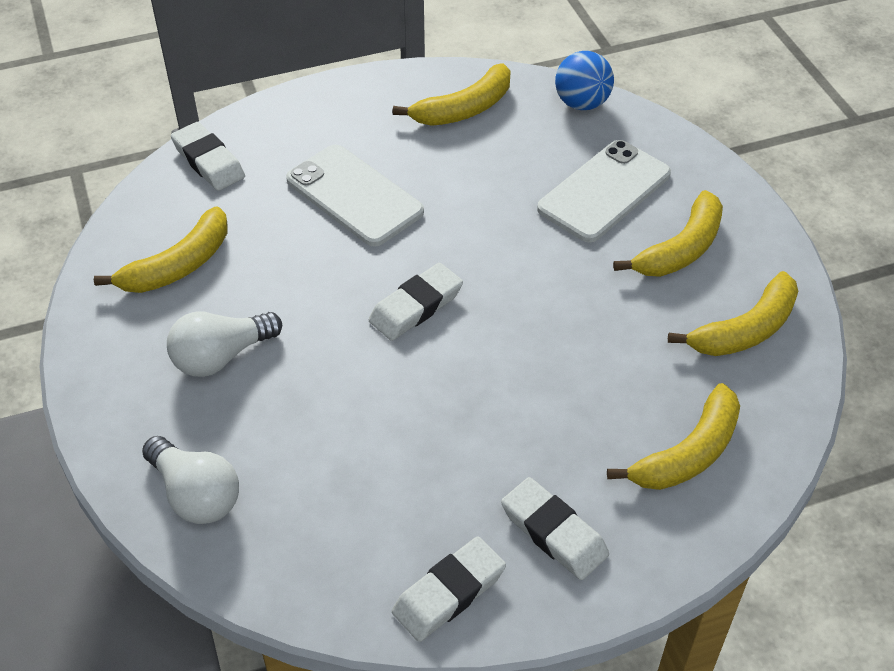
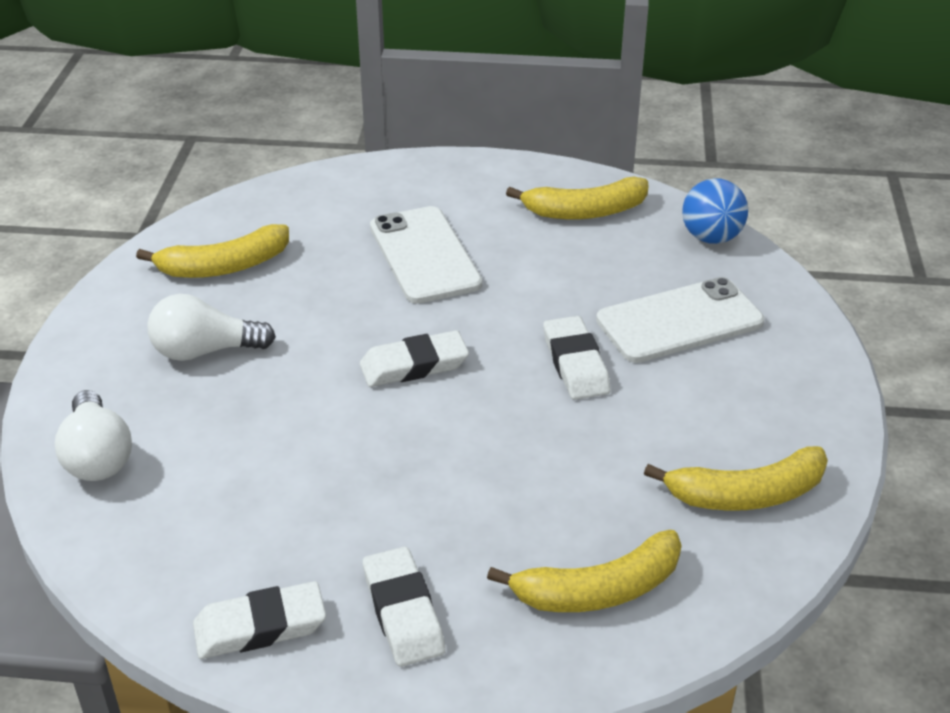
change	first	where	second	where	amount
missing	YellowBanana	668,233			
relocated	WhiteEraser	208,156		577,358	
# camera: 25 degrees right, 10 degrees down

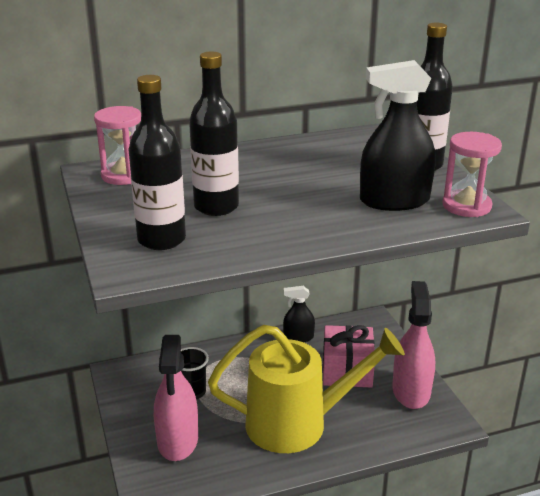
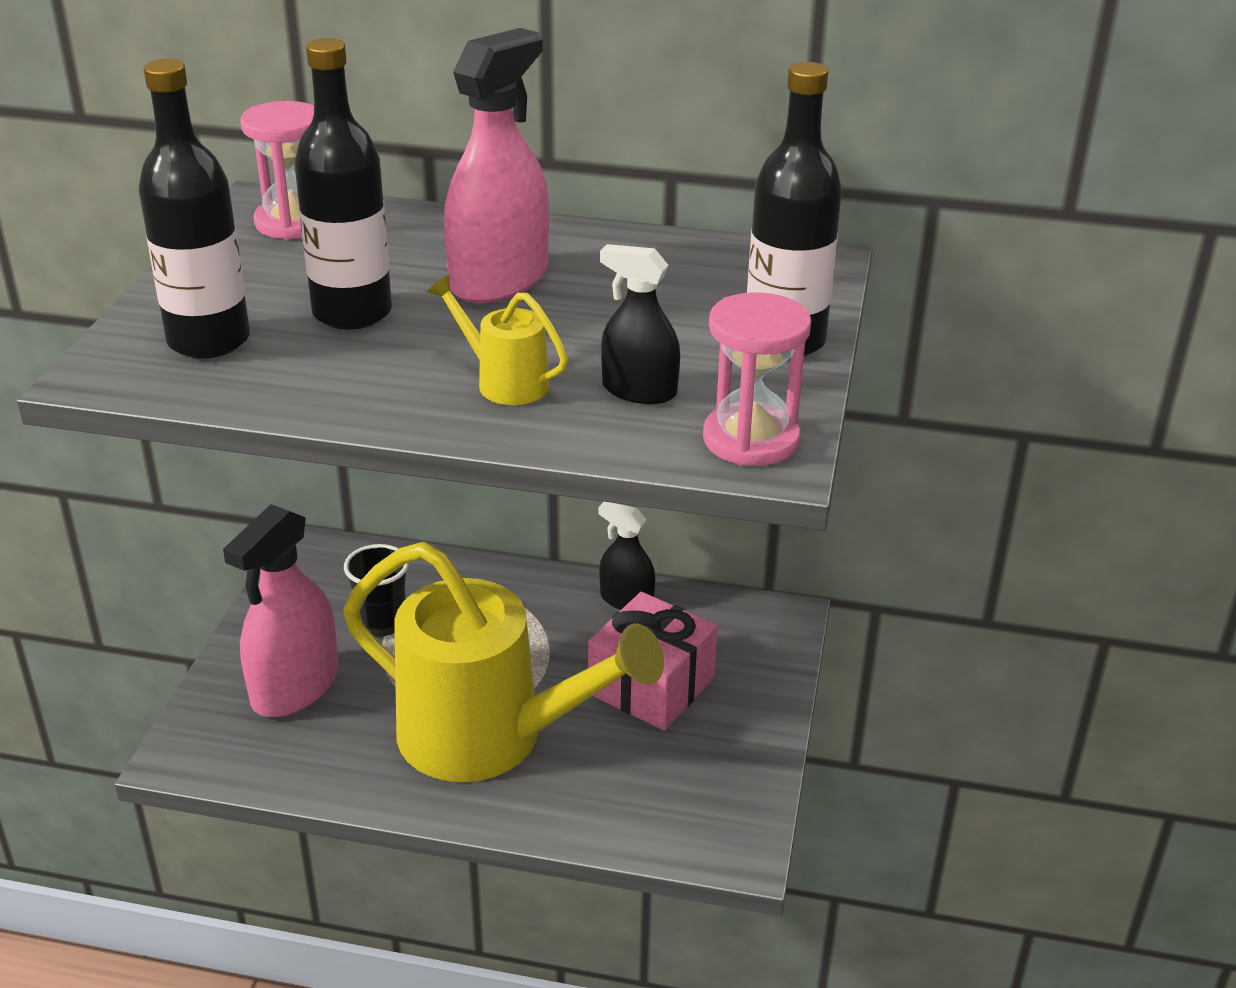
change	first	where	second	where	amount
appeared			YellowWateringCan	497,340	
relocated	PinkSprayBottle	413,345		496,165	
size	BlackSprayBottle	398,135		640,324	x0.57
# camera: 30 degrees right, 5 degrees up

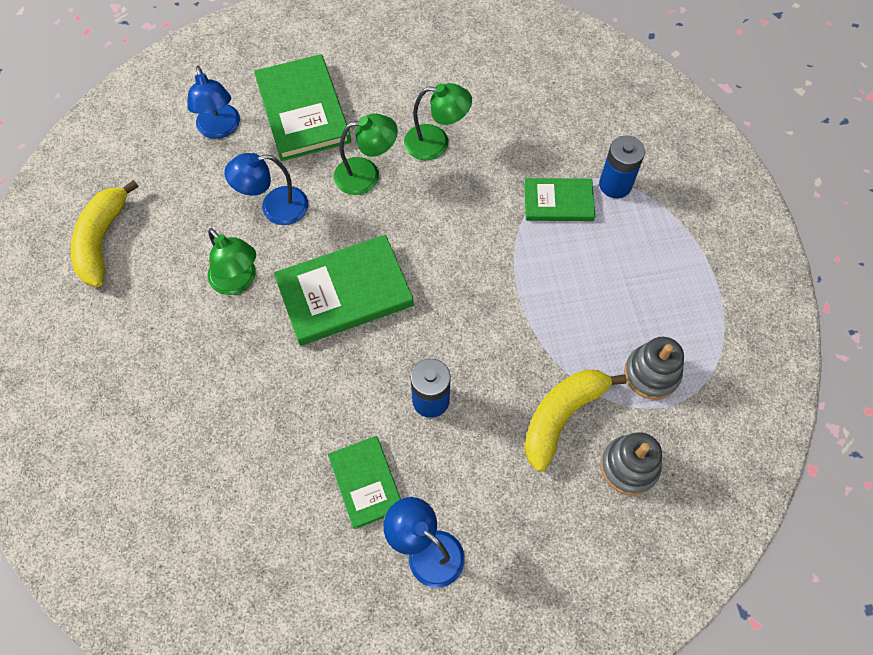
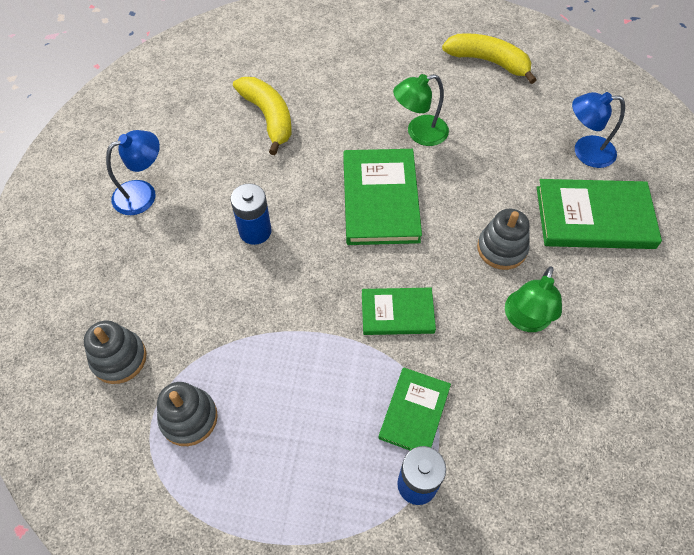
change	first	where	second	where	amount
missing	BlueLamp	266,189			
relocated	GreenBook	364,482		399,311	
relocated	YellowBanana	575,421		262,116	
exchanged	GreenLamp	366,154	GreyStackingToy	503,239	
# camera: 110 degrees right, 5 degrees down

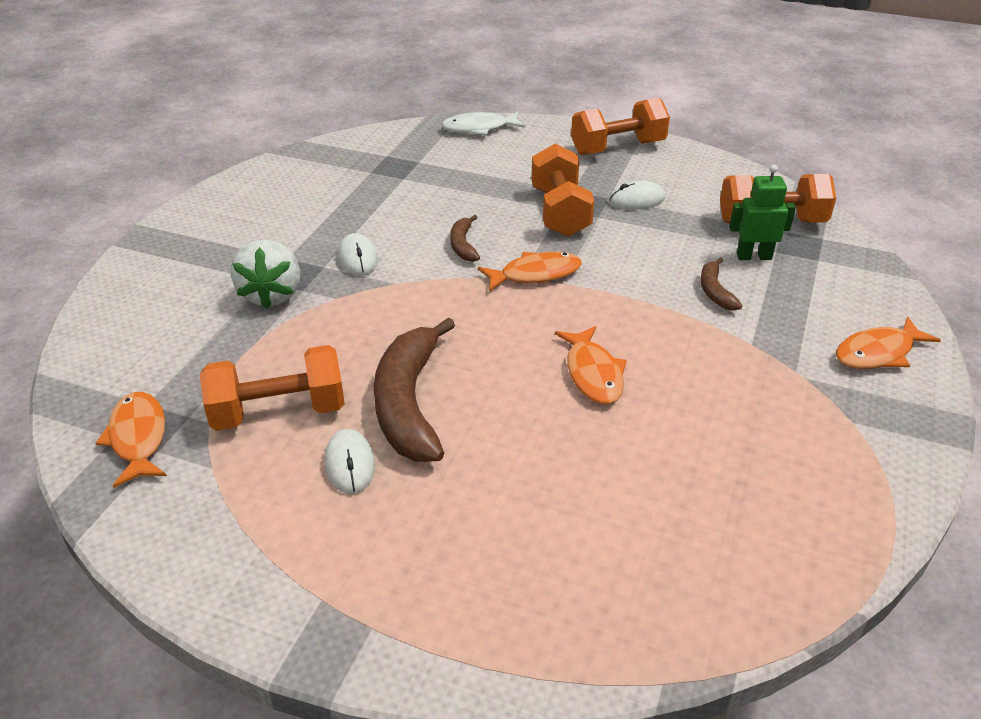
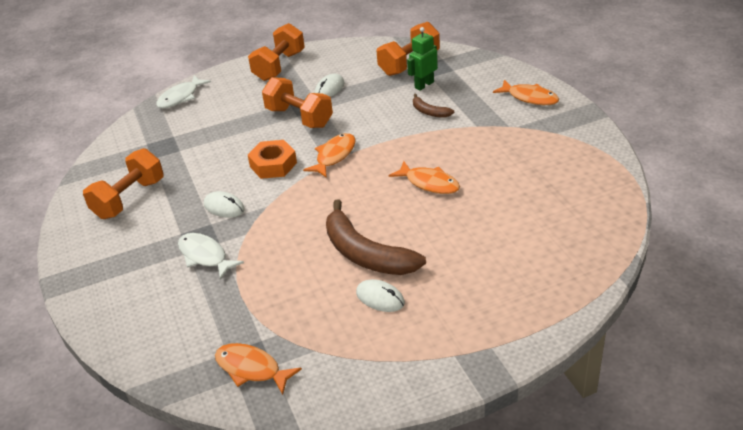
change	first	where	second	where	amount
relocated	OrangeDumbbell	272,388		123,183	
exchanged	WhiteStrawberry	265,274	WhiteFish	211,256	
exchanged	BrownBanana	465,238	OrangeNut	272,159	
spun	OrangeFish	888,342		526,92	75 degrees counterclockwise
# camera: 40 degrees left, 0 degrees up

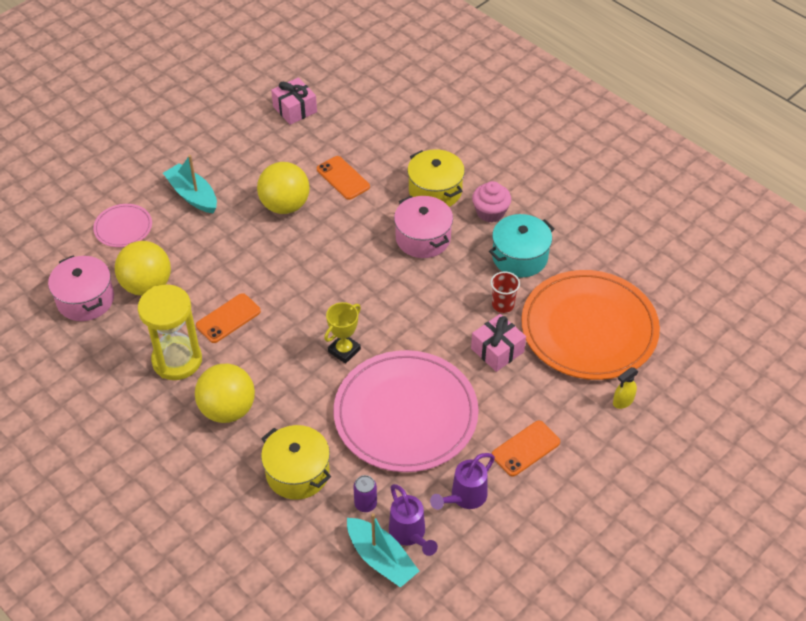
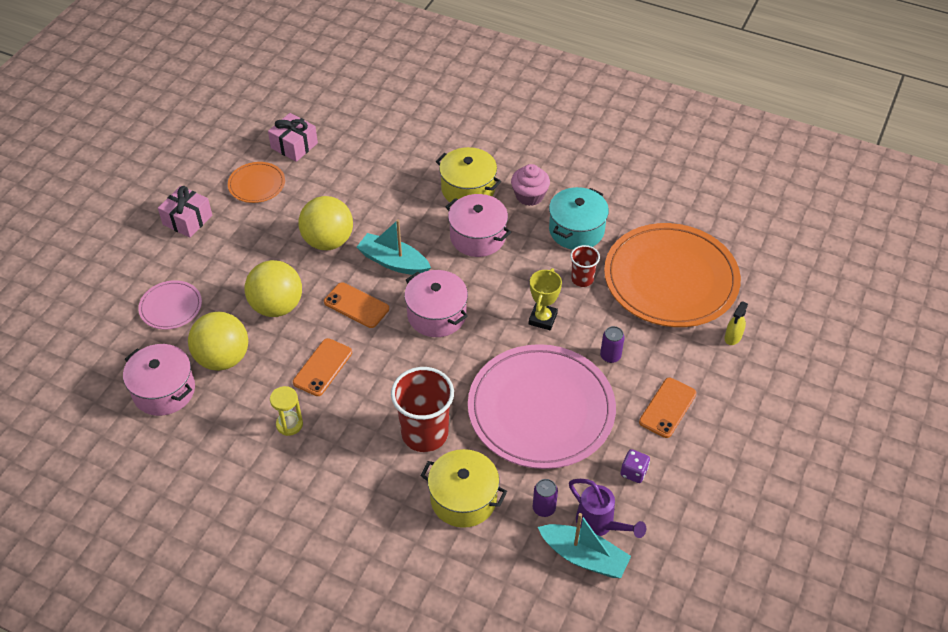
change	first	where	second	where	amount
appeared			OrangePlate	256,182	
appeared			RedCup	422,409	
appeared			PinkPot	436,303	
appeared			PurpleCan	612,344	
relocated	TurquoiseBoat	190,184		393,247	
relocated	YellowBall	225,393		273,288	
relocated	OrangePhone	343,178		356,305	
relocated	YellowTrophy	342,333		545,299	
relocated	PinkGift	498,343		185,212	
exchanged	PurpleWateringCan	462,481	PurpleDice	635,466	
size	YellowHourglass	170,332		286,411	x0.50
# camera: 20 degrees left, 0 degrees up

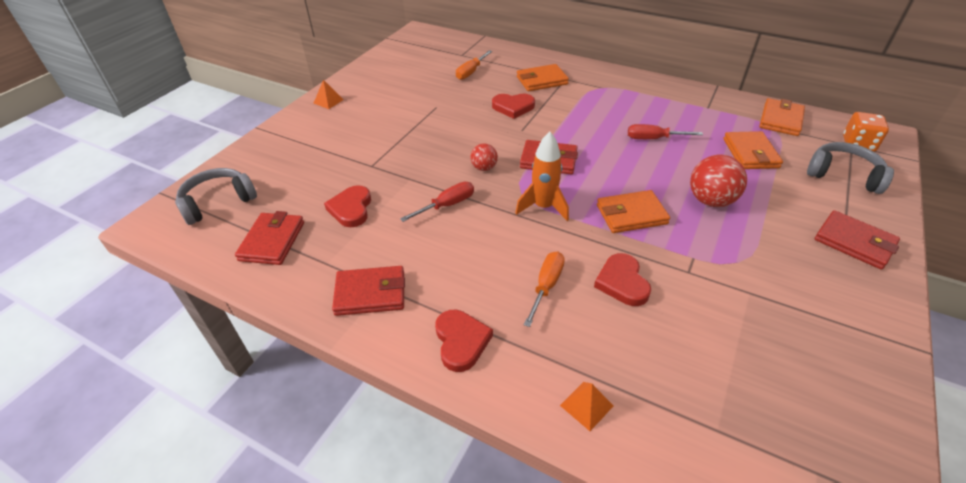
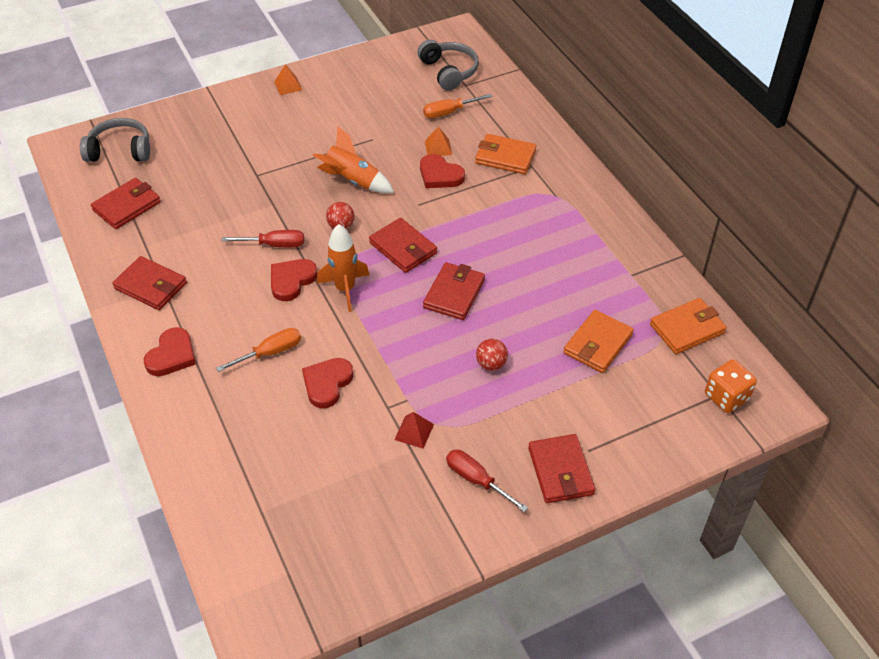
change	first	where	second	where	amount
missing	OrangeWallet	633,211			
appeared			OrangeRocket	353,159	
appeared			RedPyramid	414,430	
appeared			RedWallet	454,291	
relocated	RedHeart	347,206		294,280	
relocated	OrangePyramid	586,406		438,141	
relocated	RedScrewdriver	665,131		487,480	
relocated	GreyHeadphones	850,168		448,65	
size	RedBall	718,181		492,355	x0.57
# camera: 35 degrees right, 5 degrees up

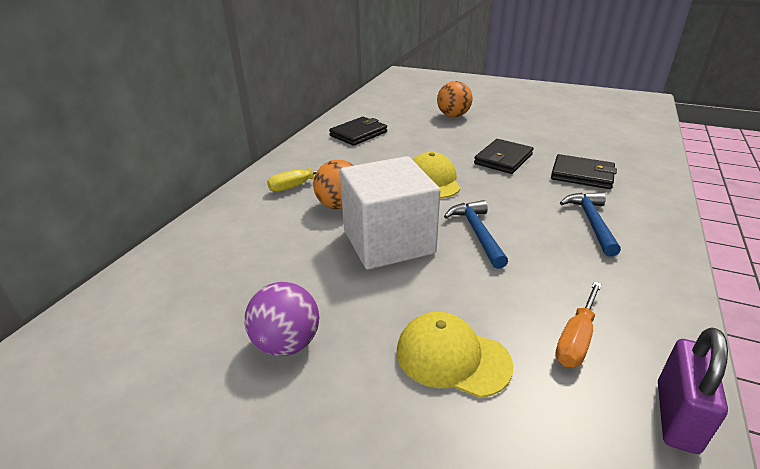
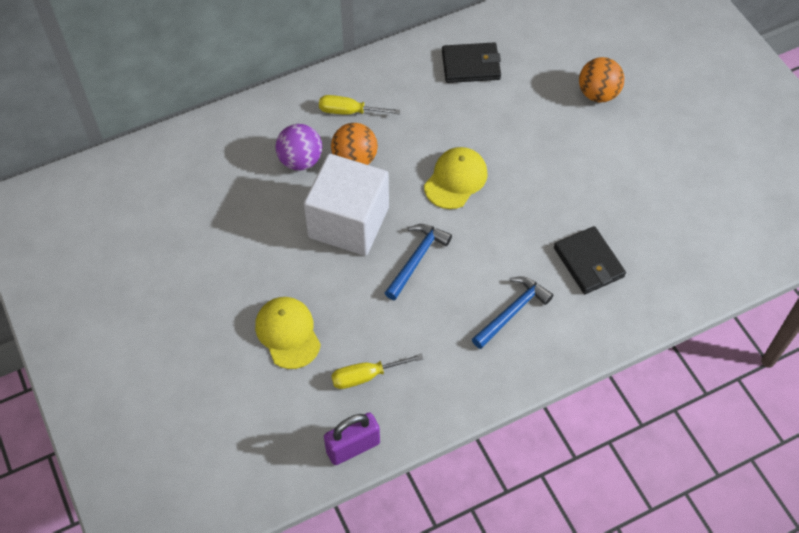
change	first	where	second	where	amount
missing	BlackWallet	503,156			
relocated	PurpleBall	282,319		299,147	
colour	OrangeScrewdriver	578,324	YellowScrewdriver	377,371	
# camera: 40 degrees right, 25 degrees up

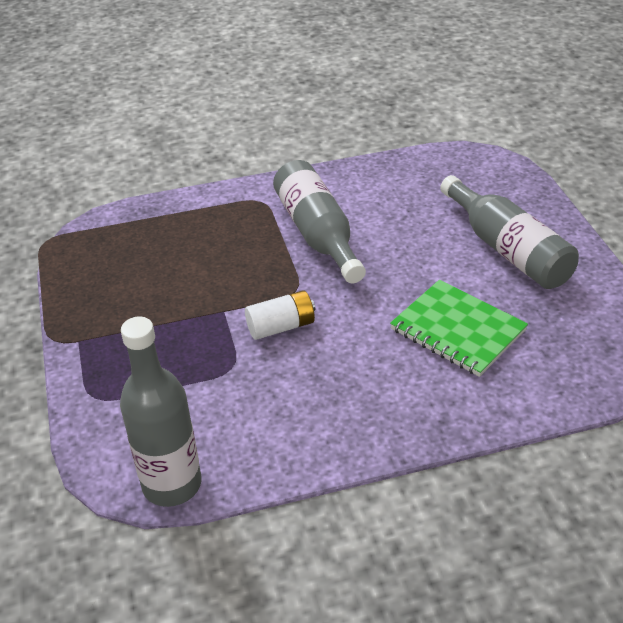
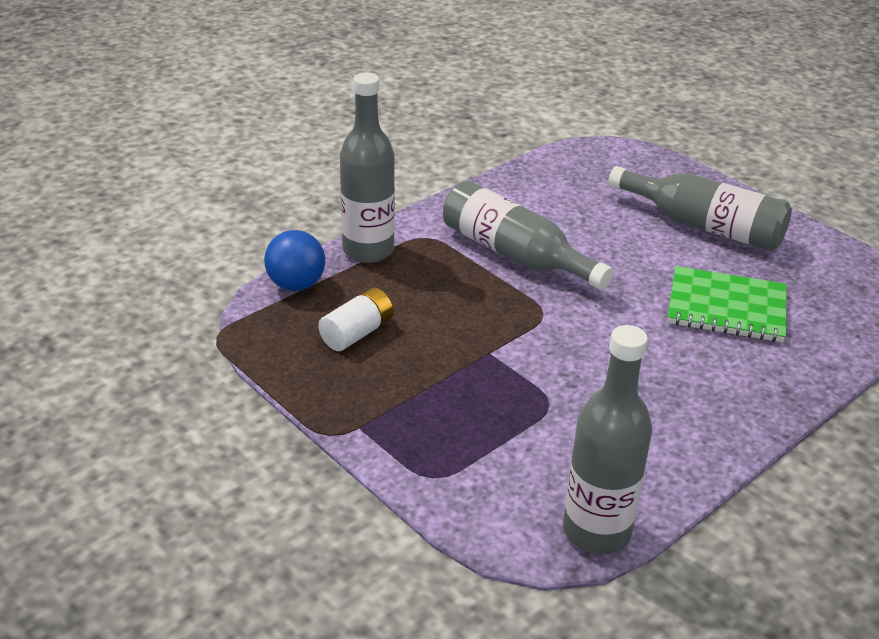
change	first	where	second	where	amount
appeared			BlueBall	294,260	
appeared			GreyBottle	367,168	
relocated	WhiteBattery	280,315		355,319	
# camera: 30 degrees left, 5 degrees down

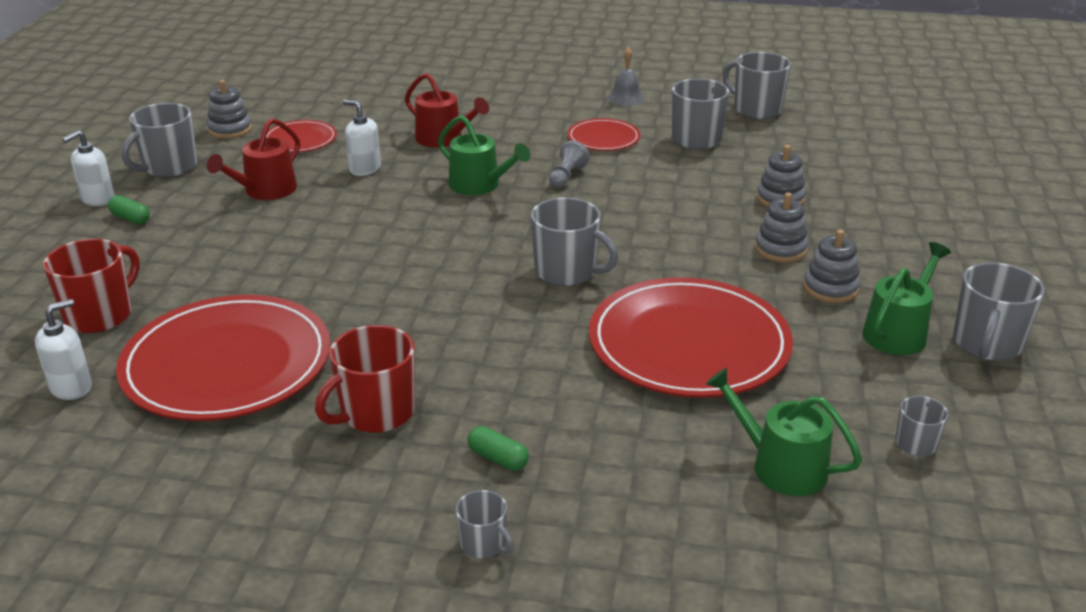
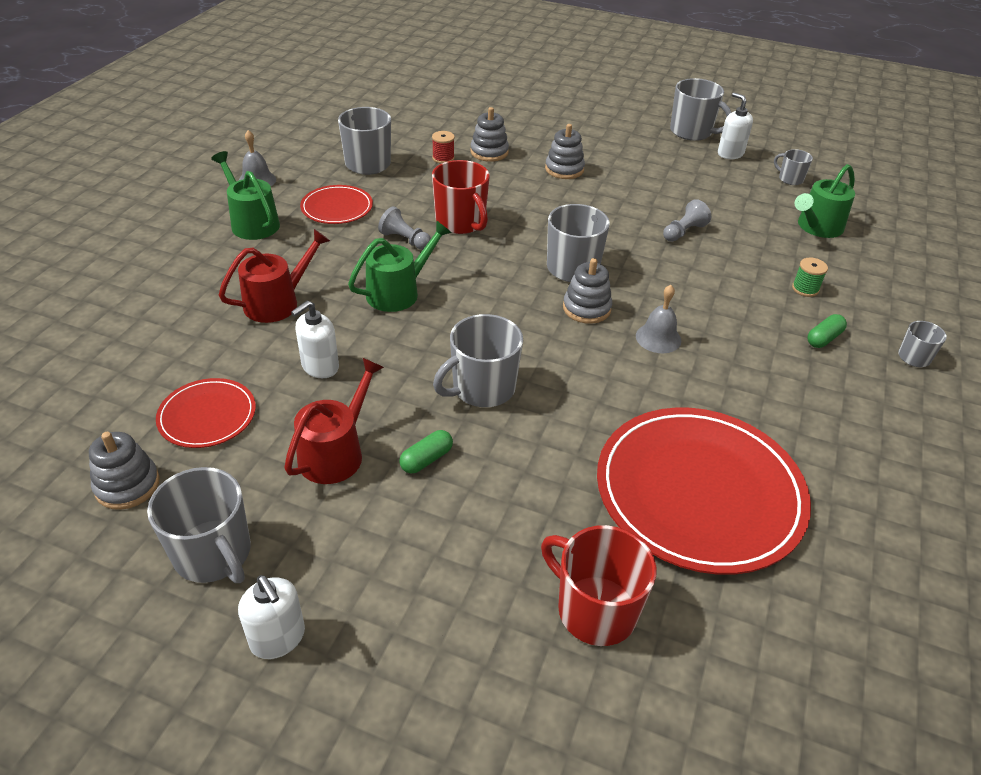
change	first	where	second	where	amount
appeared			RedSpool	443,147	
appeared			GreyBell	658,319	
appeared			GreenSpool	810,277	
relocated	WhiteSoapDispenser	63,349		735,125	
relocated	GreenCapsule	129,209		426,452	
relocated	RedMug	365,379		461,197	
relocated	GreyMug	756,85		478,360	
relocated	GreyStackingToy	831,266		587,291	
relocated	GreenWateringCan	906,298		245,195	
exchanged	RedPlate	691,337	GreyPawn	687,220	
spun	RedWateringCan	253,159		334,421	105 degrees counterclockwise
# camera: 80 degrees left, 10 degrees up

